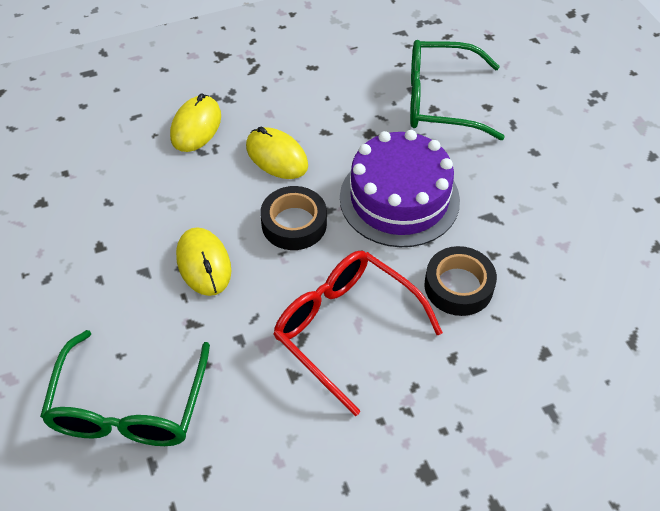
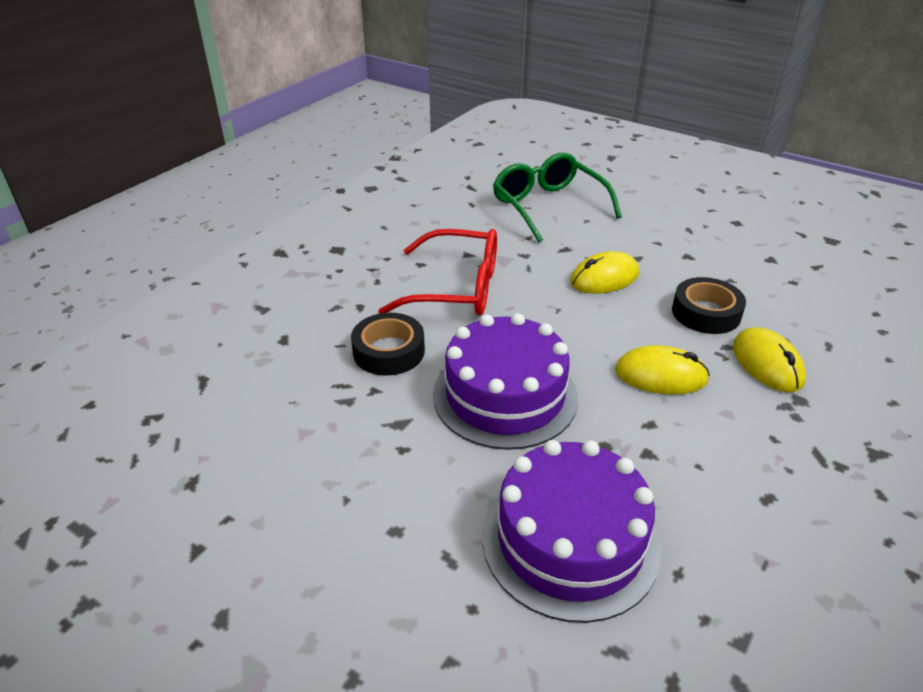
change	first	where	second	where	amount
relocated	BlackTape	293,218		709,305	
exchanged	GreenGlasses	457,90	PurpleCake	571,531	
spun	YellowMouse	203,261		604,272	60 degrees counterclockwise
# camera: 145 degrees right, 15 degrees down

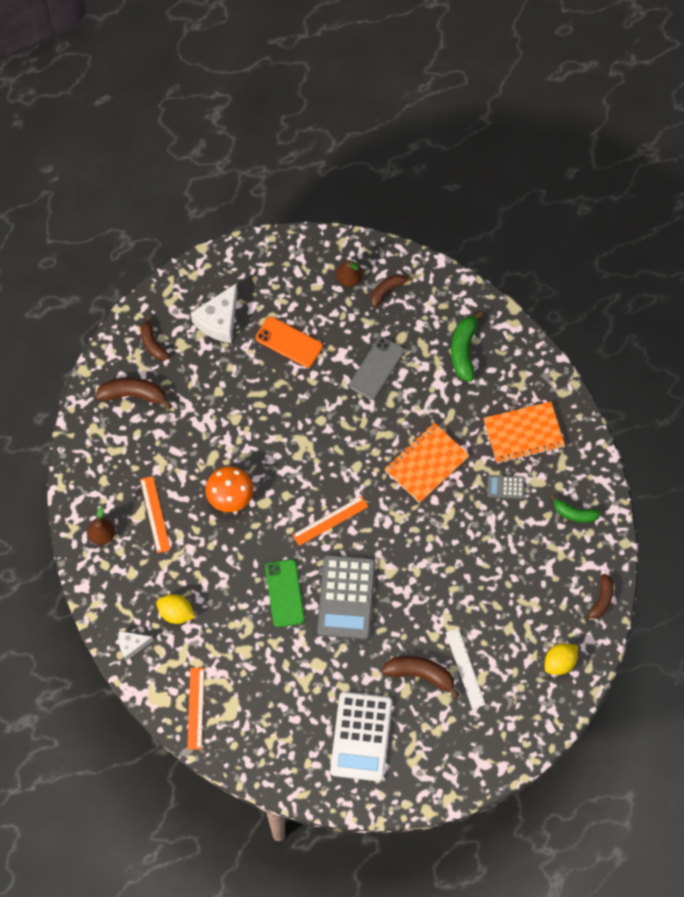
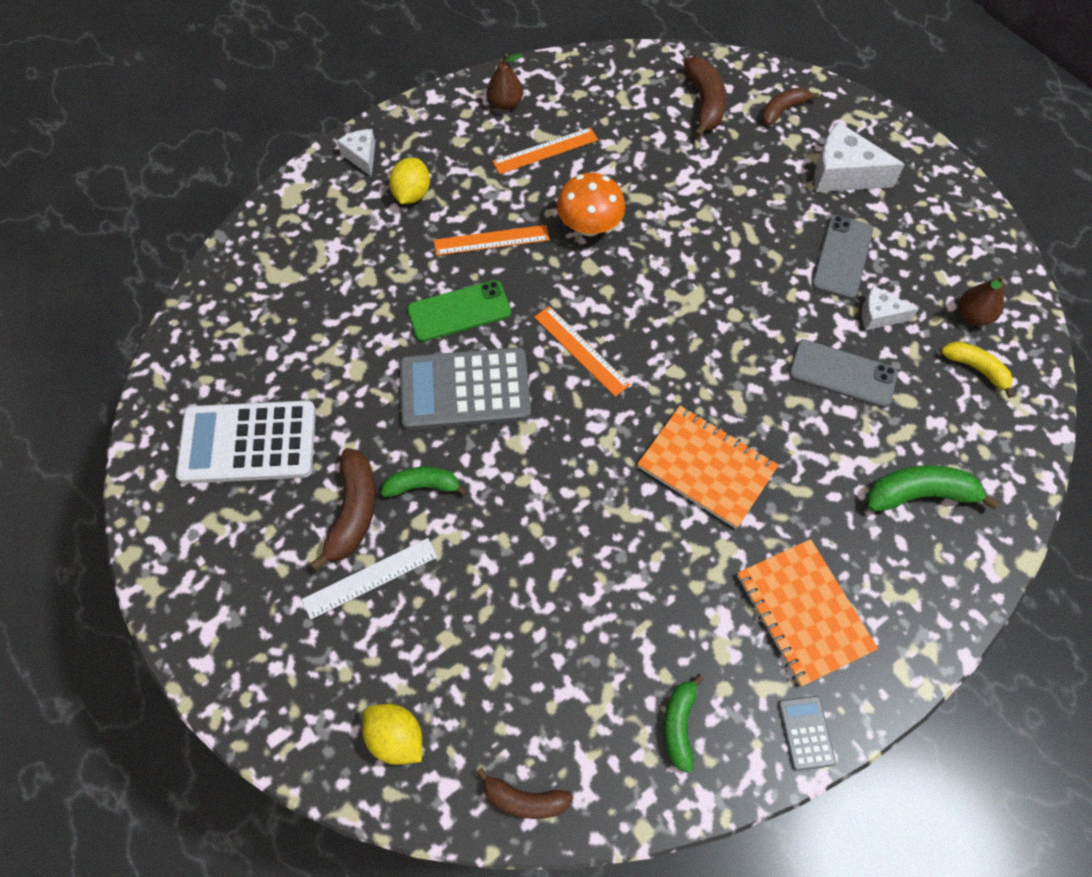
change	first	where	second	where	amount
appeared			GreenBanana	424,482	
appeared			WhiteCheese	890,307	
relocated	OrangeRuler	195,709		492,240	
relocated	GreyCalculator	506,487		807,733	
colour	OrangePhone	289,342	GreyPhone	842,257	
colour	BrownBanana	392,290	YellowBanana	977,369	
# camera: 80 degrees right, 5 degrees down

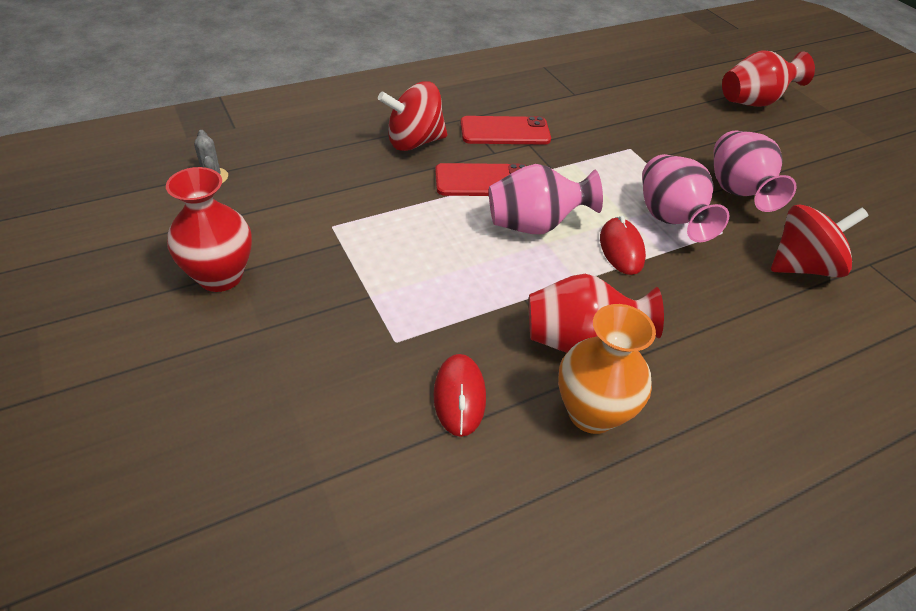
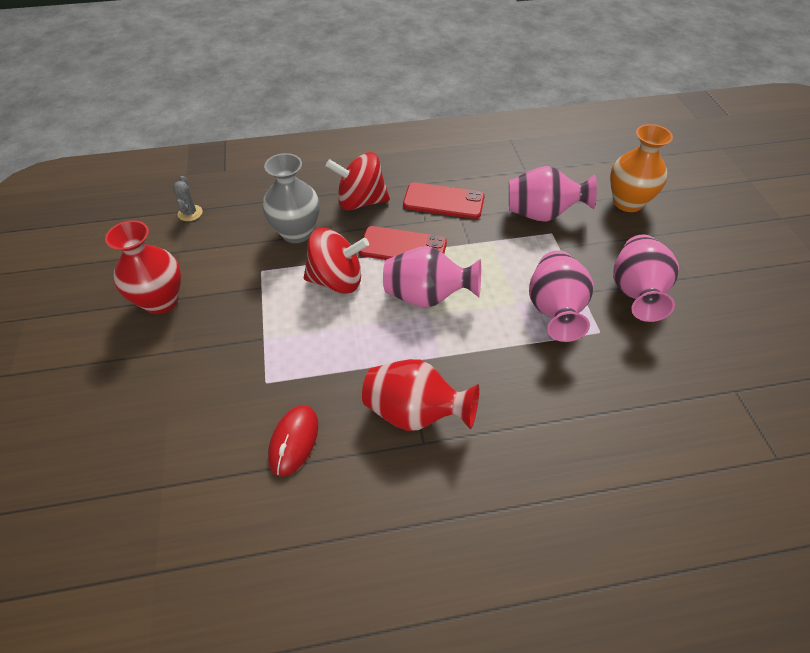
change	first	where	second	where	amount
missing	RedMouse	623,245			
missing	RedVase	768,78			
appeared			GreyVase	291,198	
appeared			PinkVase	553,194	
relocated	OrangeVase	607,369		641,168	
relocated	RedSpinningTop	820,241		336,261	
# camera: 20 degrees right, 5 degrees up

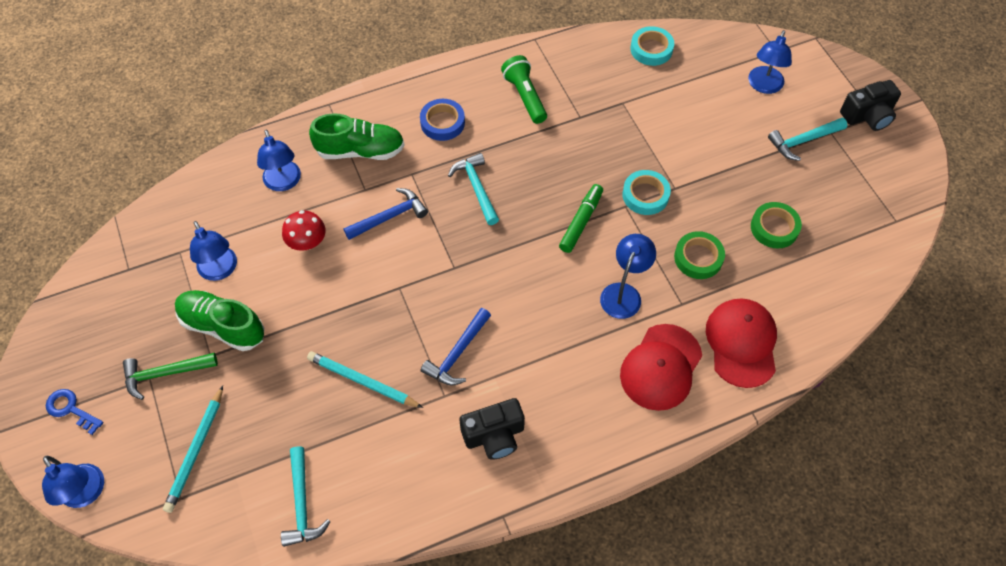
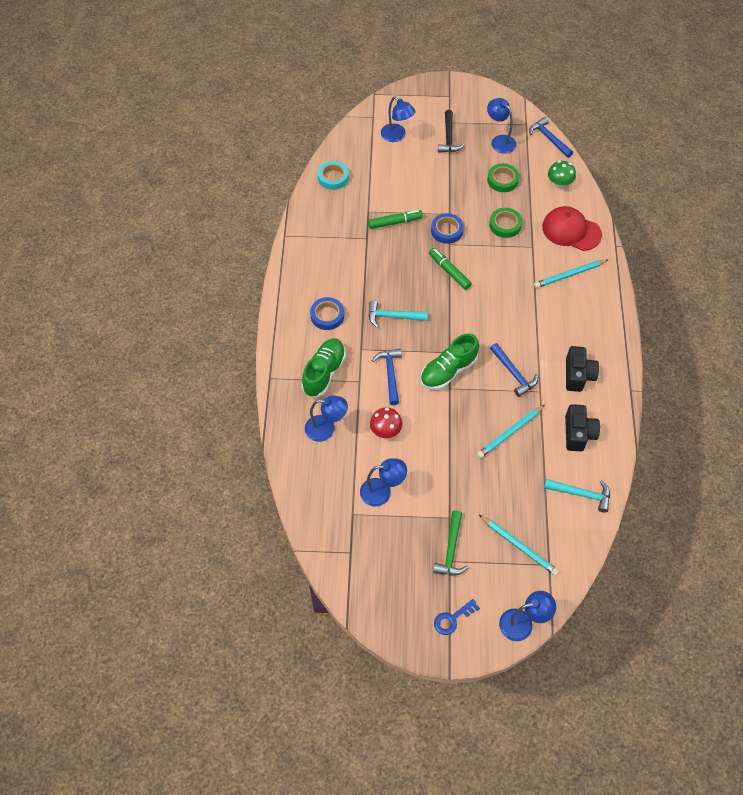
change	first	where	second	where	amount
missing	GreenFlashlight	524,89			
appeared			GreenMarker	395,219	
appeared			BlueHammer	551,137	
appeared			GreenMushroom	562,174	
relocated	GreenShoe	219,320		449,362	
relocated	BlueLamp	628,276		502,126	
relocated	BlackCamera	870,105		582,427	
exchanged	RedCap	661,367	TurquoisePencil	571,273	
colour	TurquoiseTape	646,192	BlueTape	447,228	
colour	TurquoiseHammer	807,139	BlackHammer	451,131	
# camera: 65 degrees left, 0 degrees up

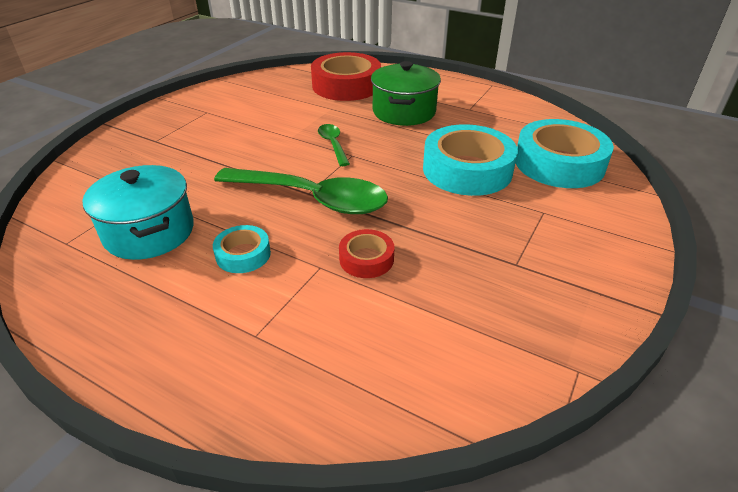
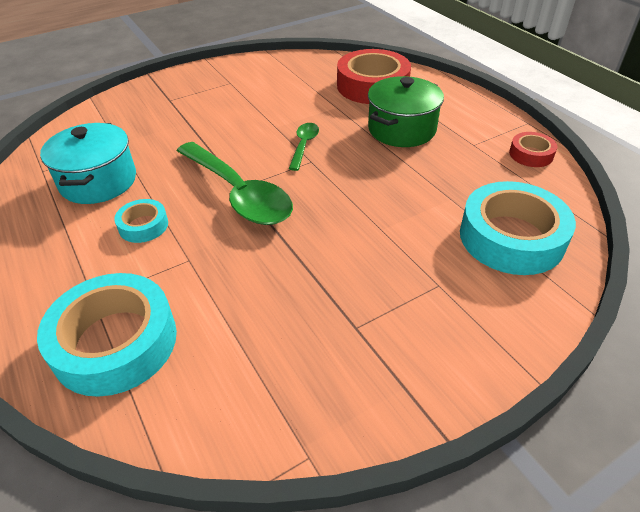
change	first	where	second	where	amount
relocated	RedTape	366,253		533,149	
relocated	TurquoiseTape	470,160		107,335	
# camera: 30 degrees right, 5 degrees up

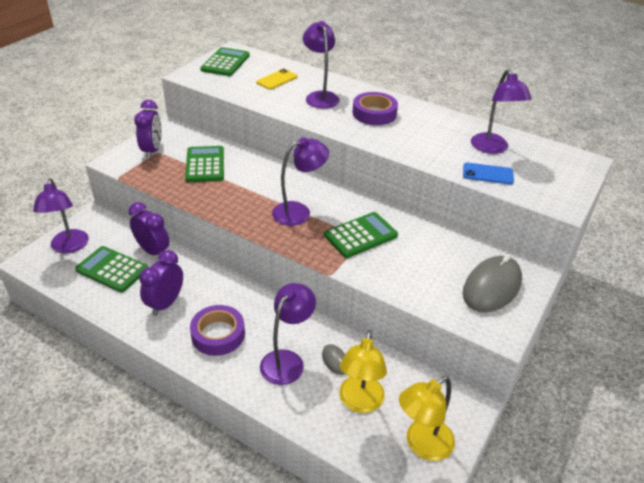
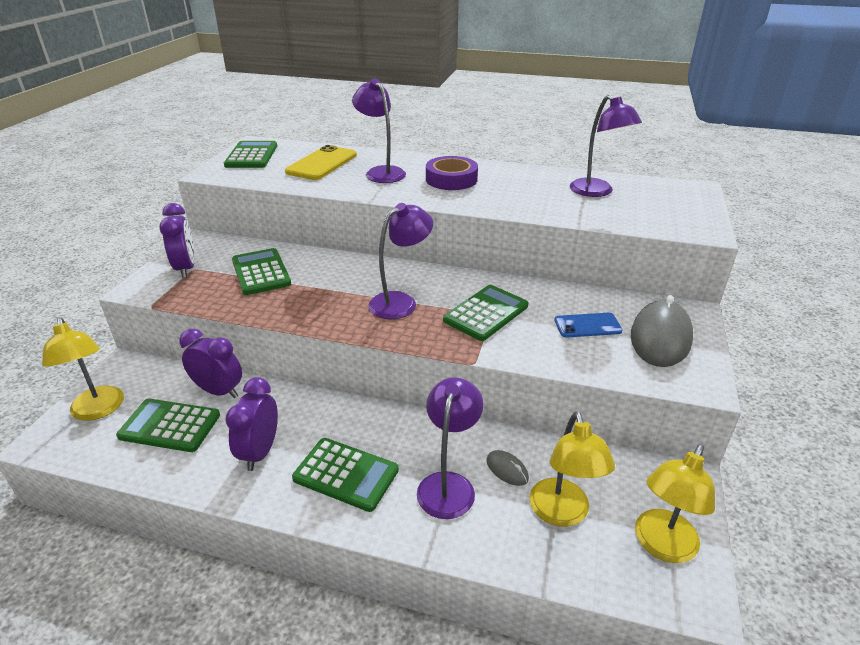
change	first	where	second	where	amount
relocated	BluePhone	488,174		588,325	
exchanged	PurpleTape	217,330	GreenCalculator	345,475	
colour	PurpleLamp	61,215	YellowLamp	83,369	
size	YellowPhone	276,79		321,162	x1.57
# camera: 15 degrees left, 5 degrees down

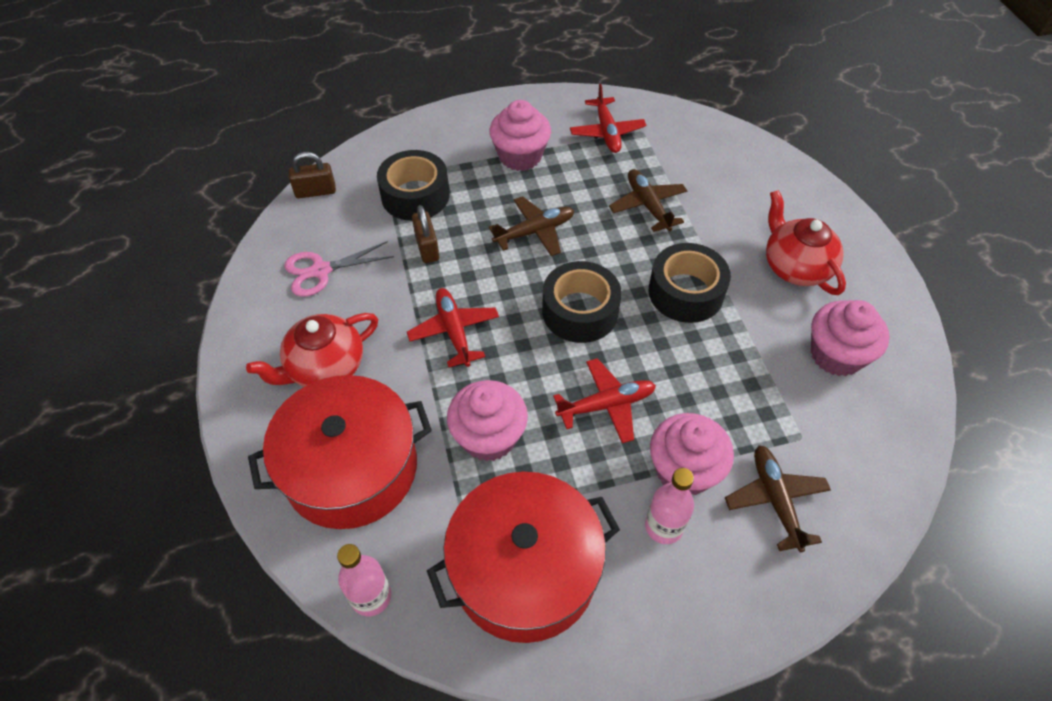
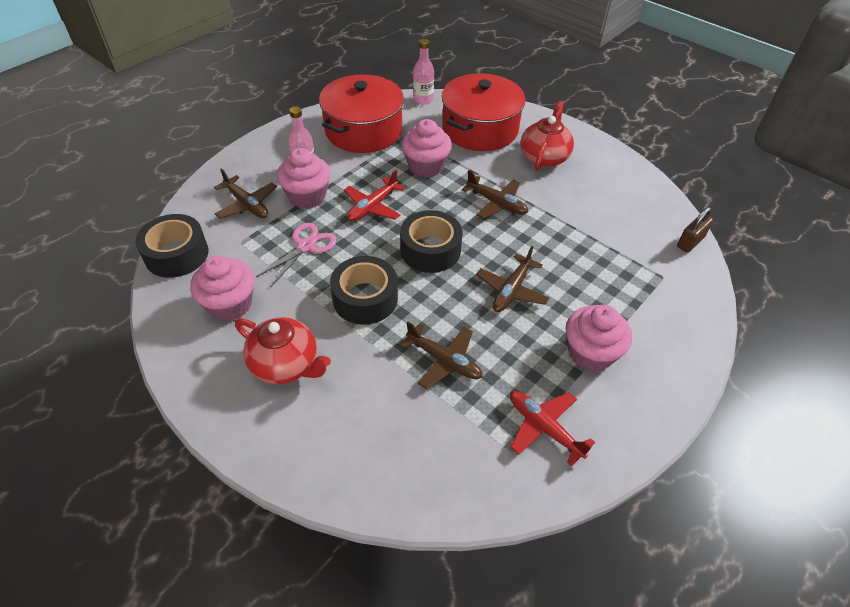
change	first	where	second	where	amount
missing	BrownPadlock	425,234			
relocated	PinkScissors	339,269		296,255	
relocated	BlackTape	413,185		172,246	
colour	RedPlane	453,327	BrownPlane	495,194	
# camera: 145 degrees right, 5 degrees down

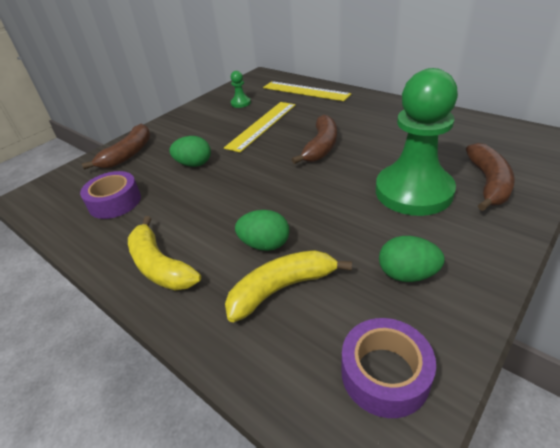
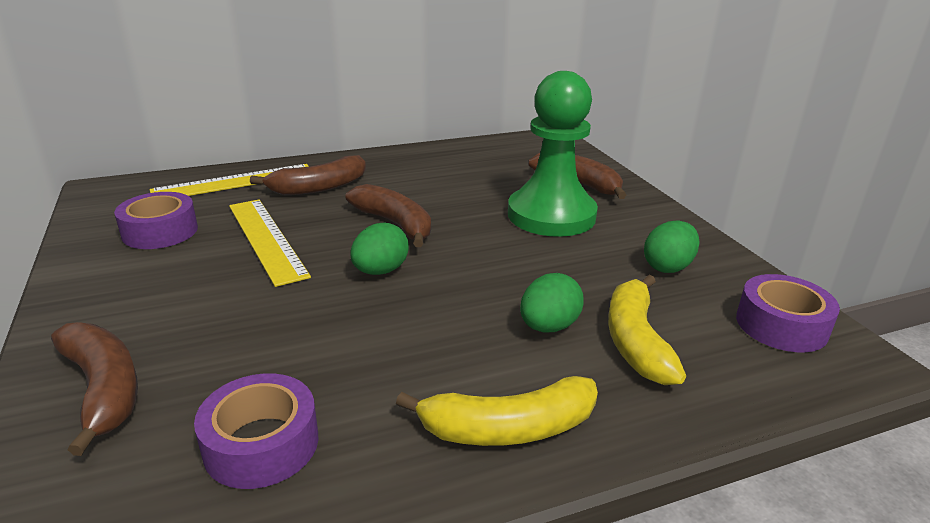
change	first	where	second	where	amount
appeared			BrownBanana	308,175	
relocated	GreenEgg	190,151		380,249	
exchanged	GreenPawn	241,89	PurpleTape	156,220	
# camera: 65 degrees left, 10 degrees down

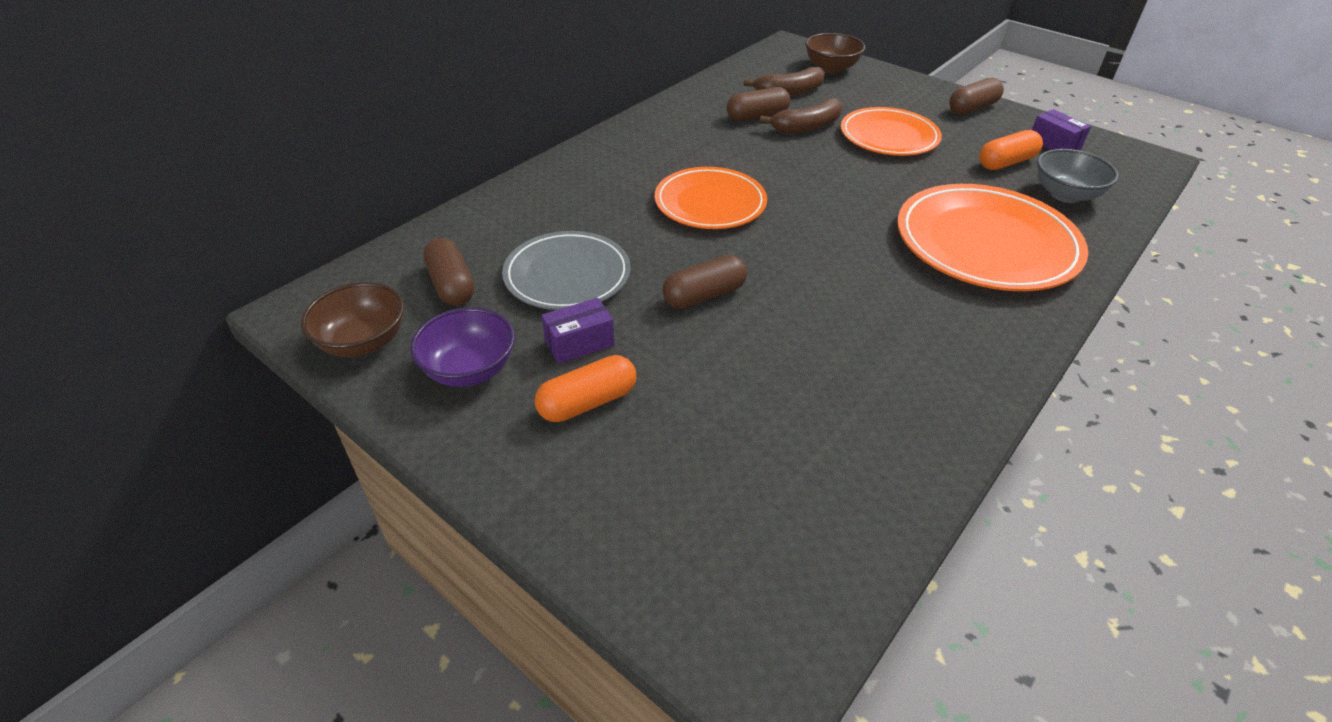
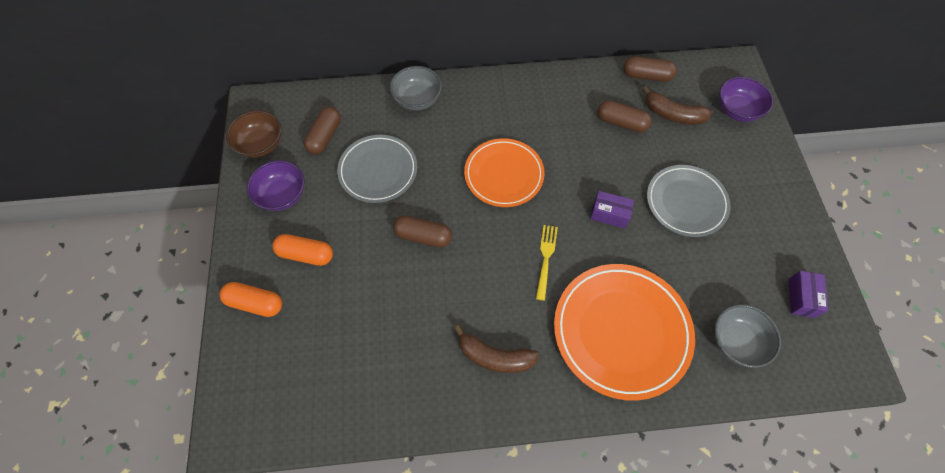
change	first	where	second	where	amount
appeared			GreyBowl	416,88	
appeared			YellowFork	547,263	
relocated	PurpleBox	578,331		612,209	
relocated	BrownBanana	801,116		496,349	
relocated	BrownCapsule	976,96		650,69	
relocated	OrangeCapsule	1011,150		250,299	
colour	BrownBowl	835,53	PurpleBowl	746,99	
colour	OrangePlate	891,131	GreyPlate	689,201	
# camera: 45 degrees right, 20 degrees up

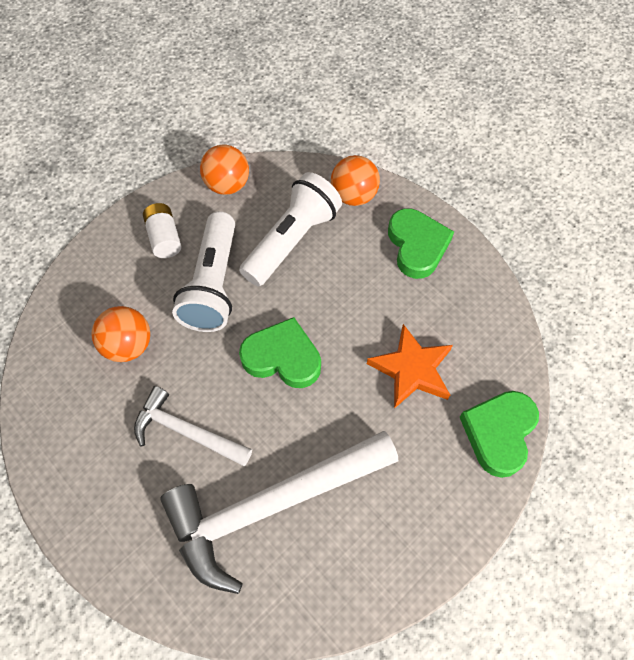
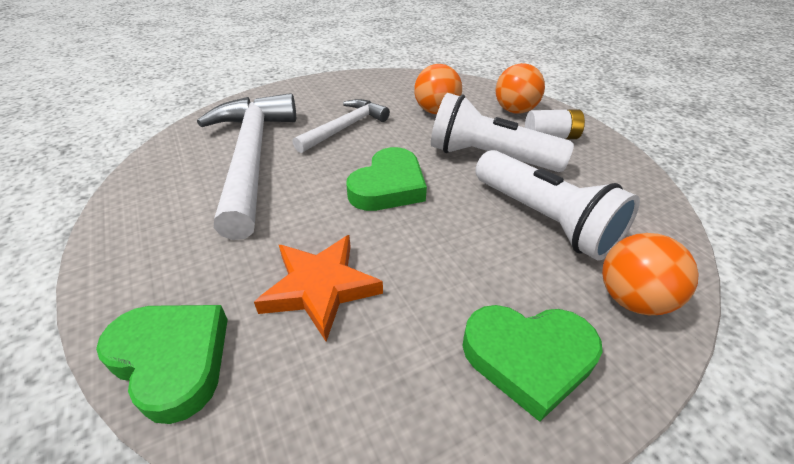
change	first	where	second	where	amount
relocated	OrangeBall	224,170		520,88	
# camera: 105 degrees right, 20 degrees down

